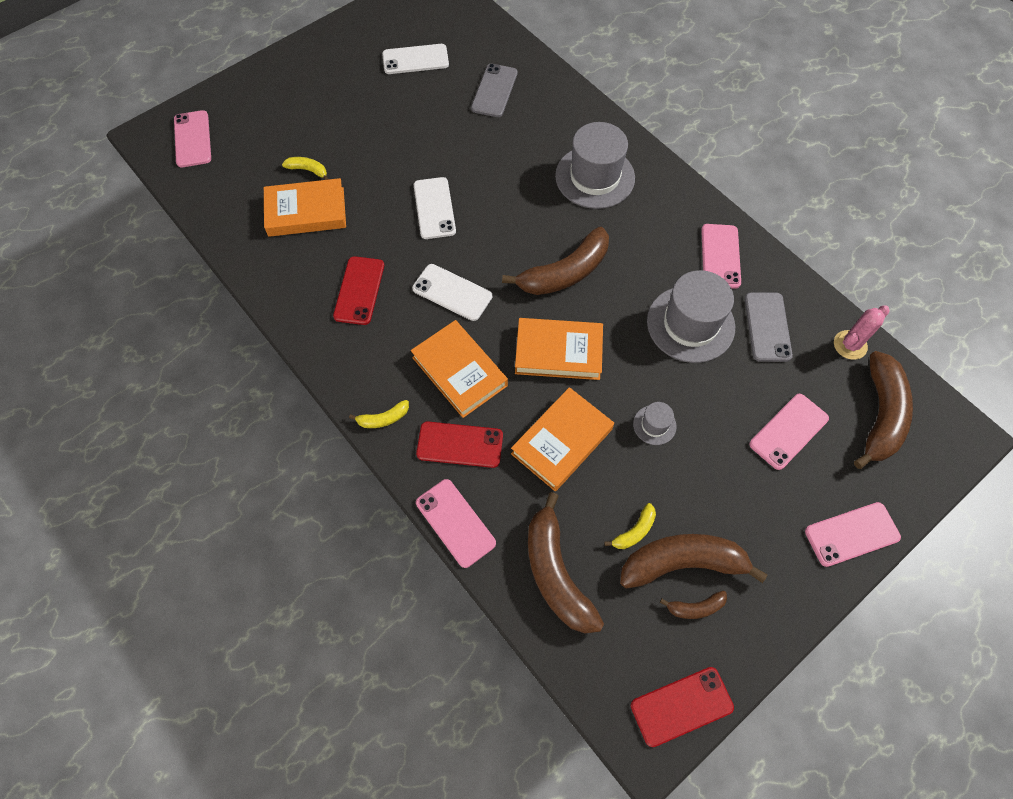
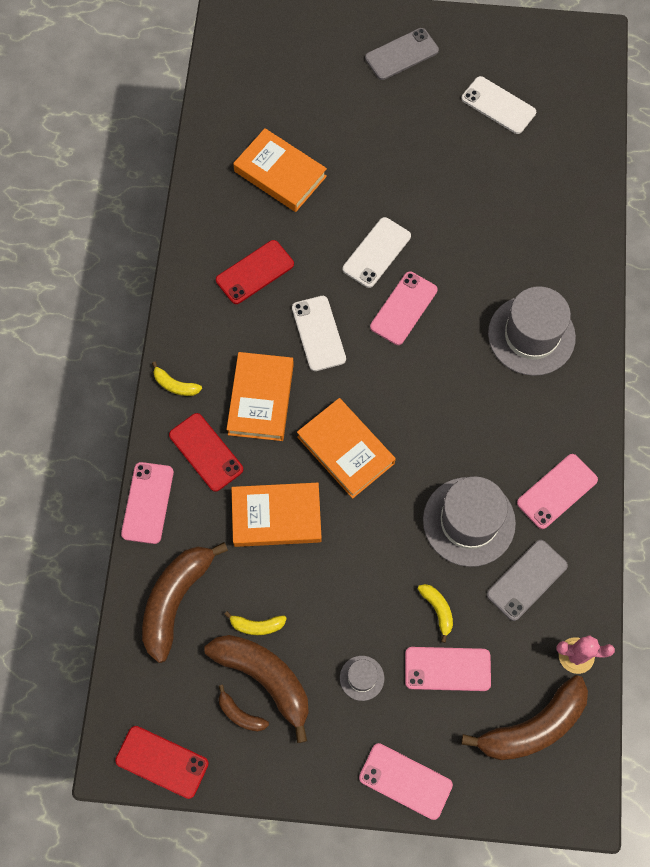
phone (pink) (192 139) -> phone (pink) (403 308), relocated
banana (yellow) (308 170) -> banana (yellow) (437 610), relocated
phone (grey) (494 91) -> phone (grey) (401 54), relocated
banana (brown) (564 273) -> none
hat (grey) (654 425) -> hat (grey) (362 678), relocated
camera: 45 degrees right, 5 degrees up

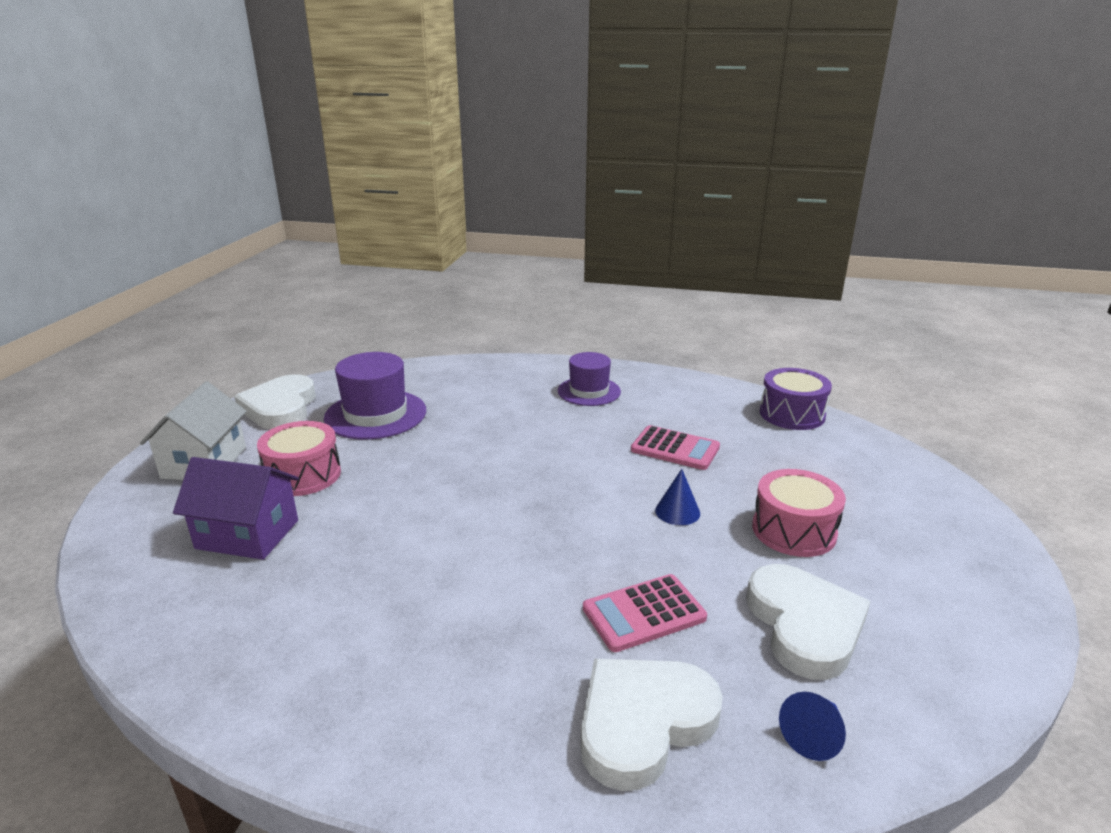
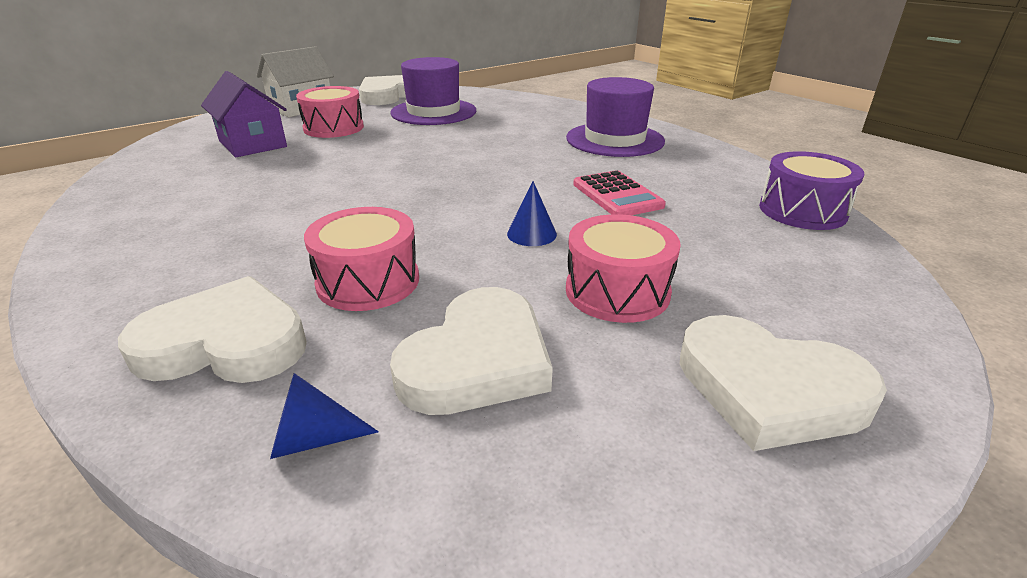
hat (purple) (589 391) -> hat (purple) (614 140), x1.50
calculator (pink) (644 613) -> drum (pink) (368 281)
none -> heart (white) (769 389)
camera: 40 degrees right, 5 degrees up

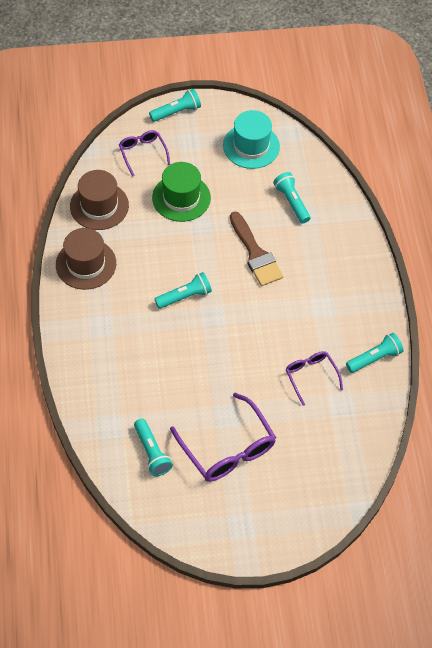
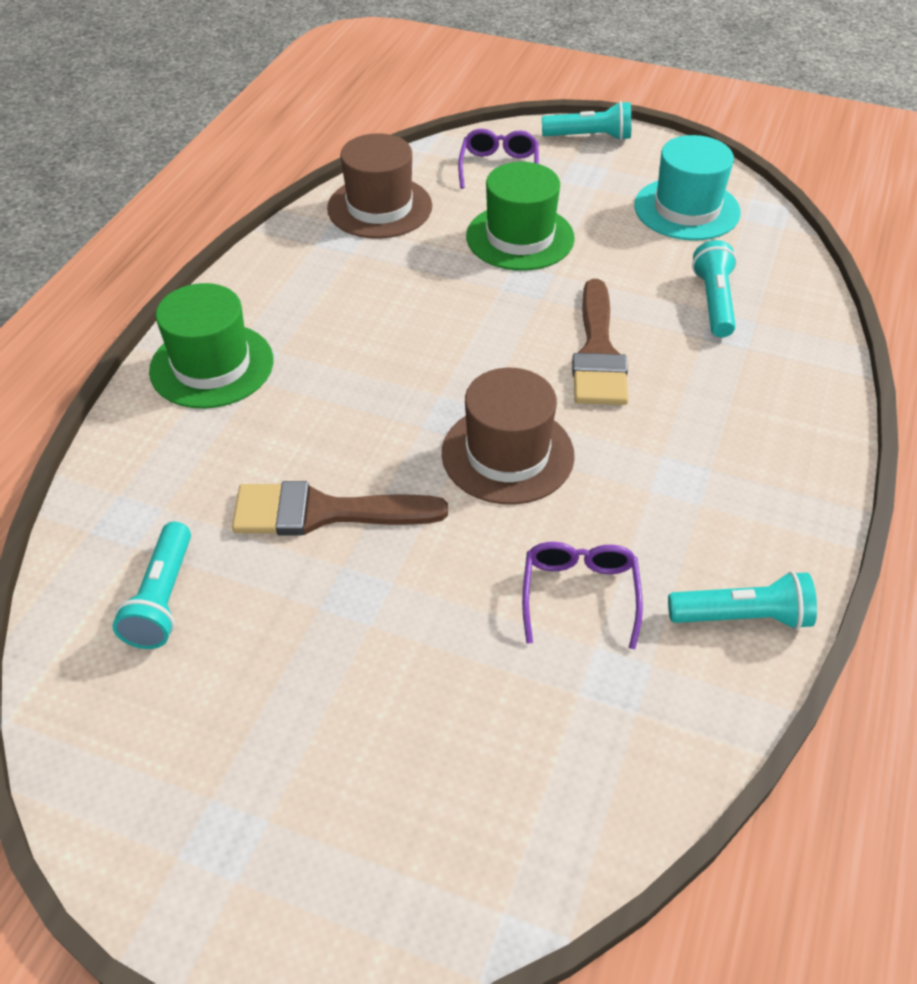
hat (brown) (86 264) -> hat (brown) (507 454), relocated
flashlight (turquoise) (185 296) -> none
glasses (purple) (228 448) -> none
none -> hat (green) (212 365)
none -> brush (brown) (324 512)
camera: 30 degrees right, 10 degrees down

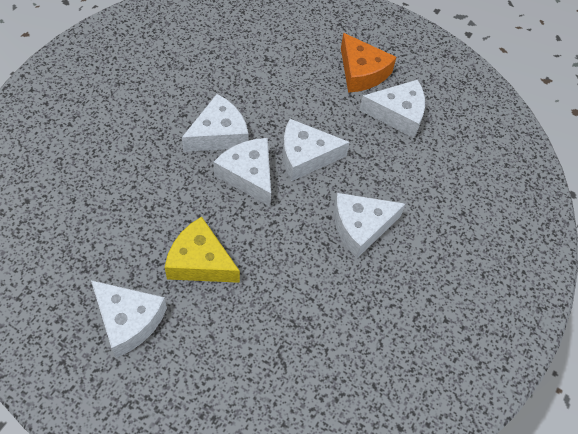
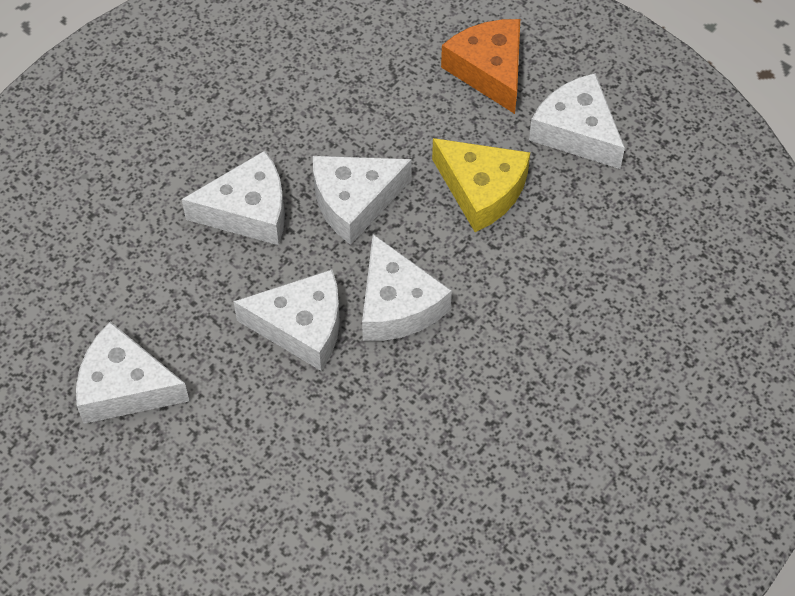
cheese (white) (219 134) -> cheese (white) (354 202), relocated
cheese (orange) (362 72) -> cheese (orange) (489 70), relocated
camera: 165 degrees left, 0 degrees up

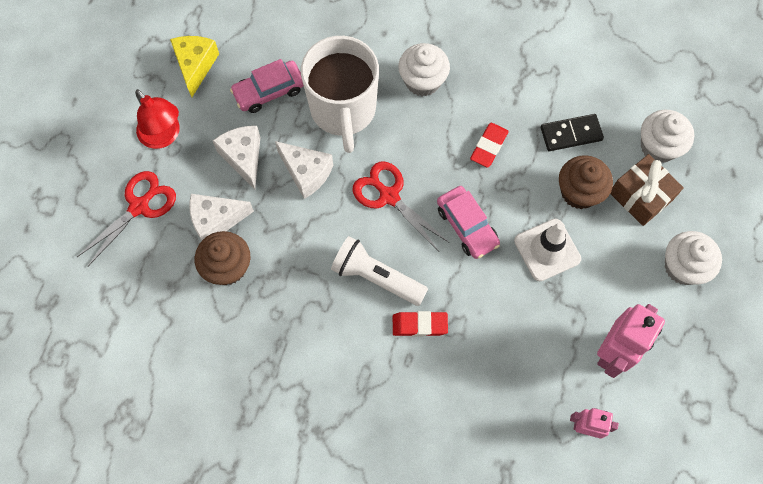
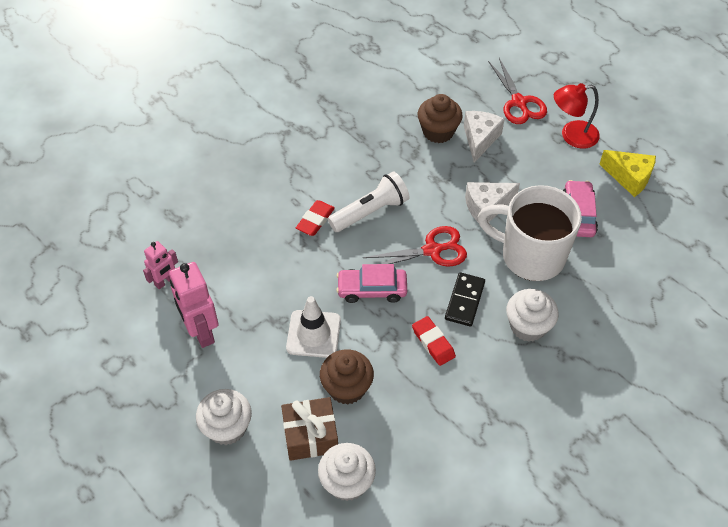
cheese (white) (243 157) -> none
domino (black) (571 134) -> domino (black) (465 301), relocated
camera: 120 degrees right, 15 degrees down

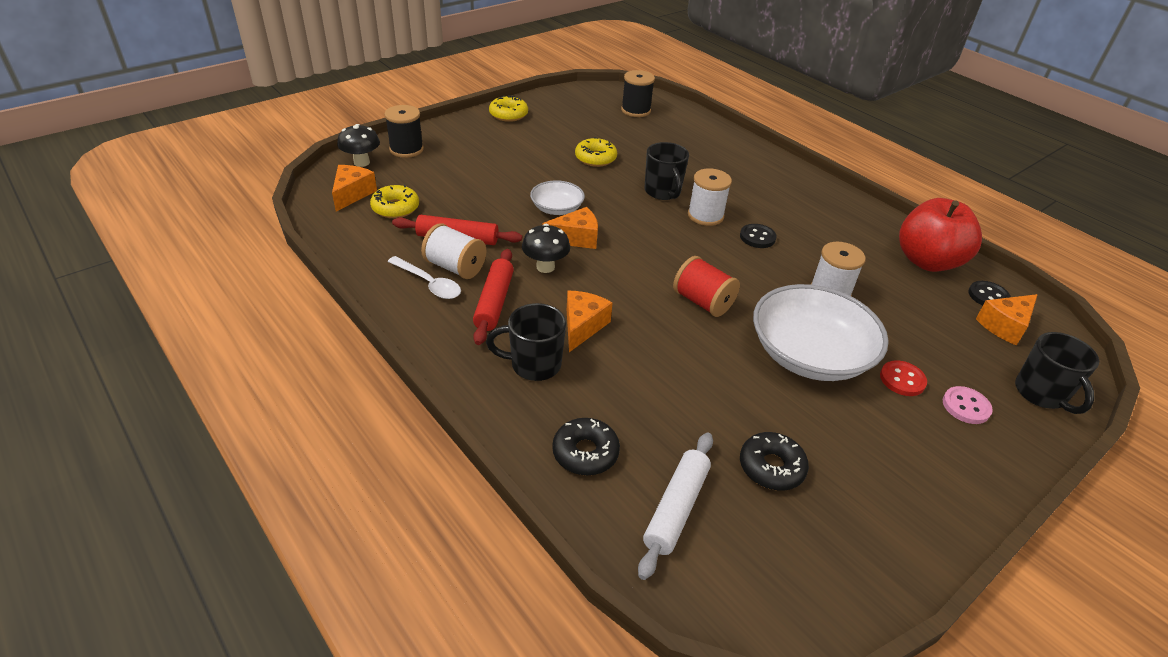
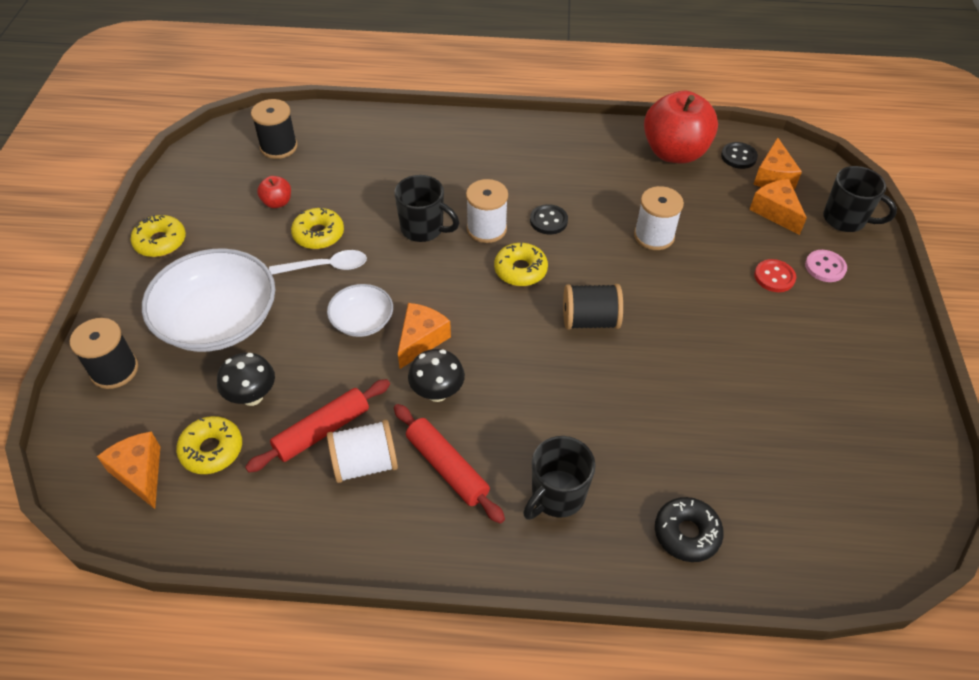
mushroom (black) (362 162) -> mushroom (black) (252 396), relocated
spoon (white) (429 284) -> spoon (white) (326 267), relocated
cheese (orange) (582 326) -> cheese (orange) (775 212), relocated
rolling pin (white) (676 508) -> none
spool (red) (702 302) -> spool (black) (590 320)
donut (black) (771 467) -> none
bowl (white) (809 354) -> bowl (white) (218 320), relocated
none -> apple (red) (277 202)
none -> donut (yellow) (520 270)
camera: 45 degrees left, 10 degrees up

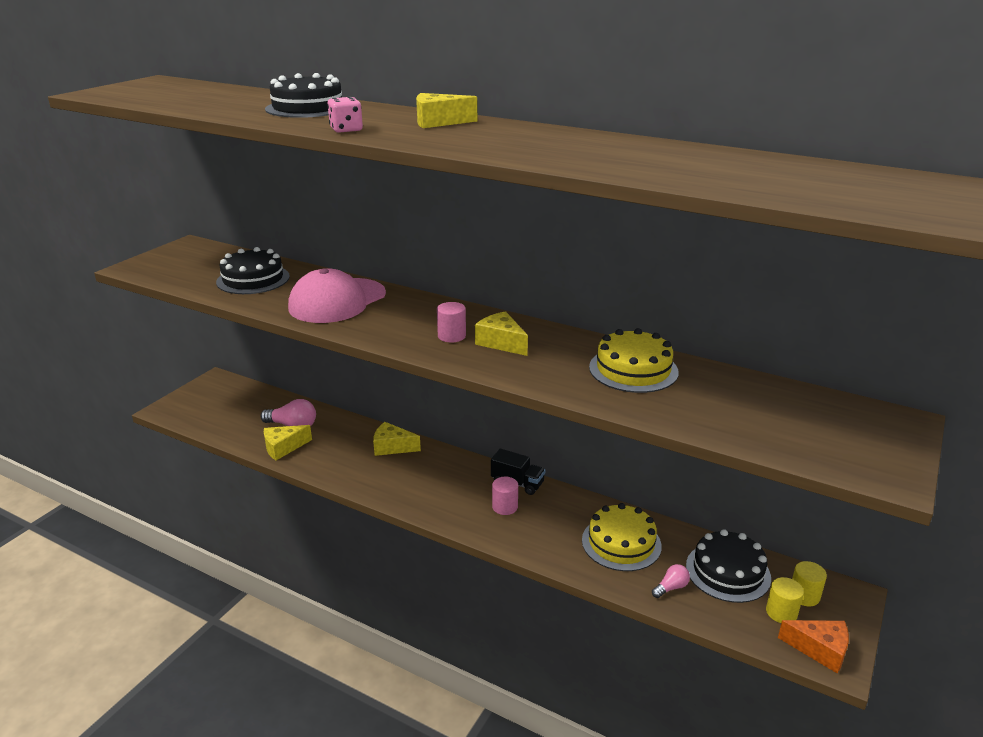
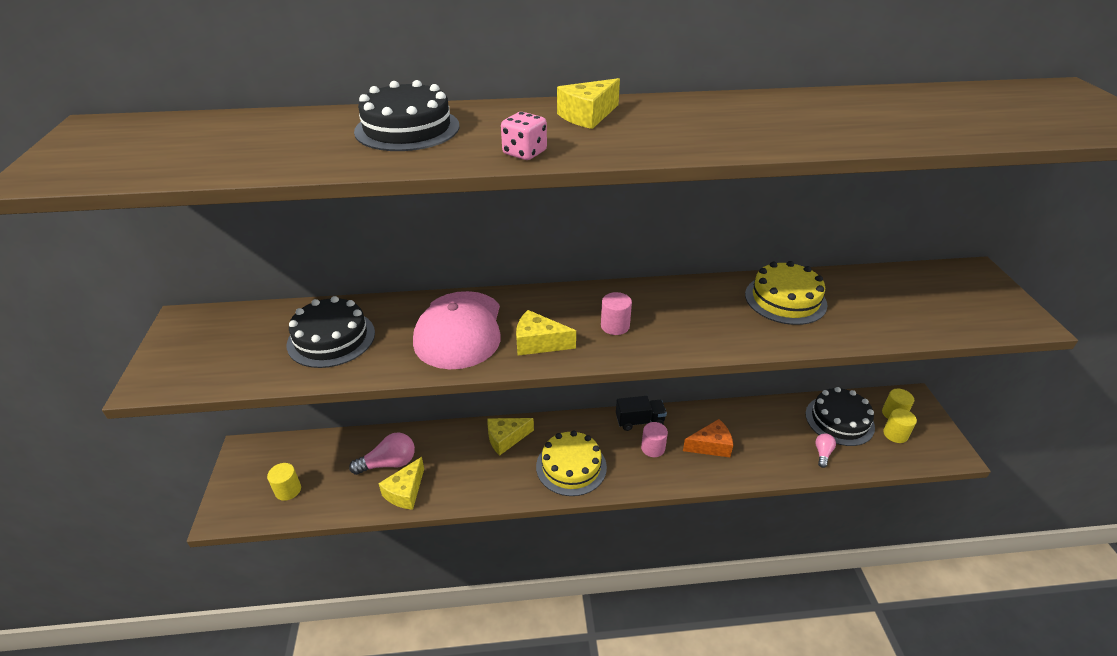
cheese (yellow) (501 343) -> cheese (yellow) (538 343), relocated
cake (yellow) (621 543) -> cake (yellow) (571 466), relocated
cheese (orange) (819 650) -> cheese (orange) (711 446), relocated
none -> cylinder (yellow) (288 490)
camera: 35 degrees left, 10 degrees up

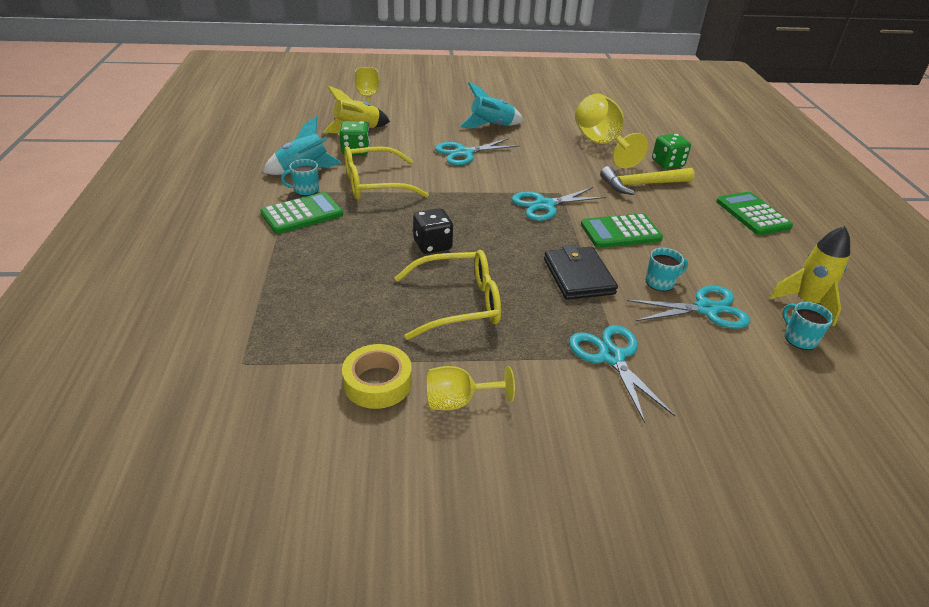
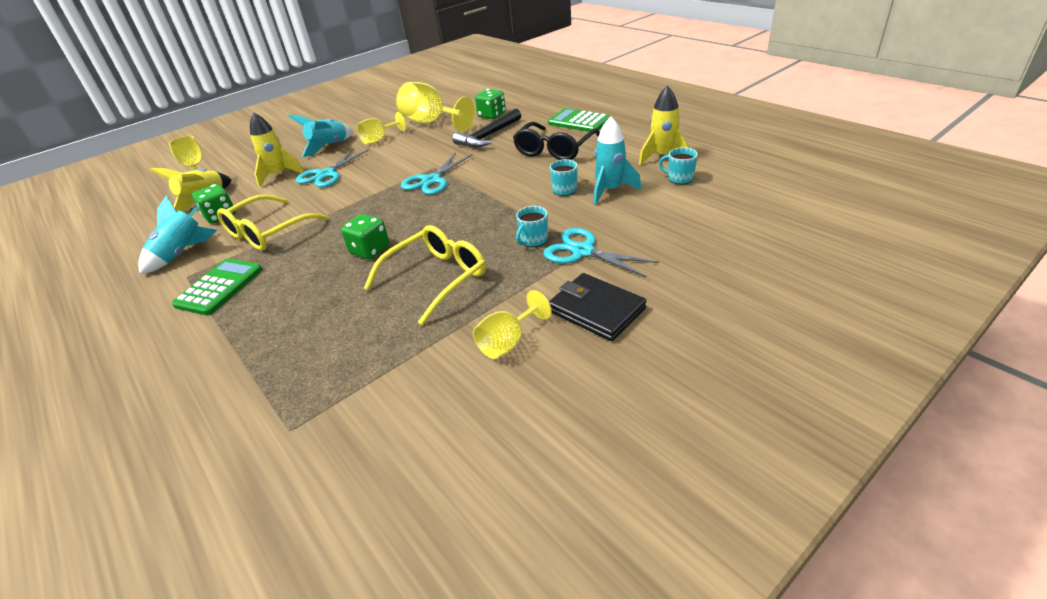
mug (turquoise) (305 190) -> mug (turquoise) (533 240), relocated
tape (yellow) (377 383) -> none
dice (black) (432 245) -> dice (green) (370 250)
wallet (black) (578 276) -> wallet (black) (596 310), relocated
calculator (green) (620 232) -> none
hammer (yellow) (641 185) -> hammer (black) (488 136)
scissors (turquoise) (706 309) -> rocket (turquoise) (610 190)
none -> rocket (yellow) (279 175)
none -> goblet (yellow) (379 139)
none -> glasses (black) (554 150)
camera: 30 degrees left, 0 degrees up

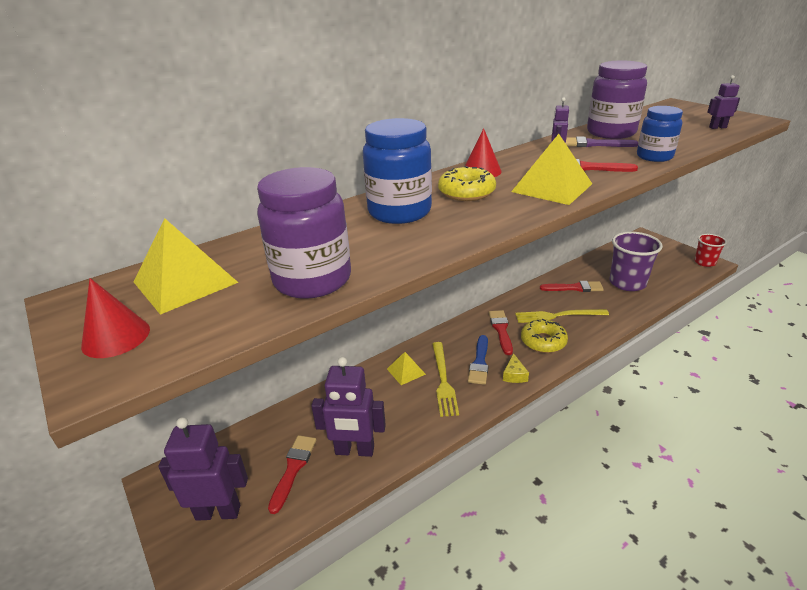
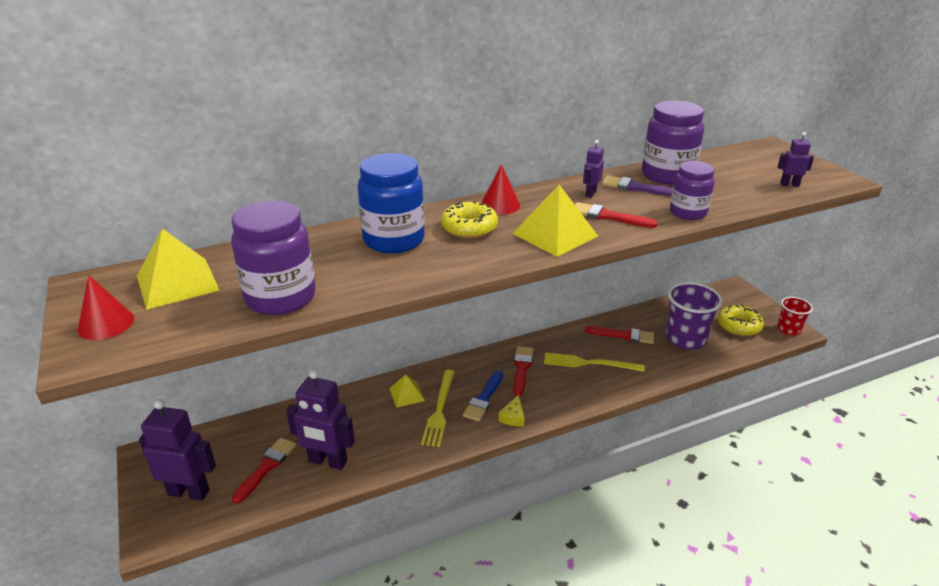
donut (yellow) (543 341) -> donut (yellow) (739 326), relocated
jar (blue) (654 157) -> jar (purple) (688 213)
camera: 10 degrees right, 0 degrees up

